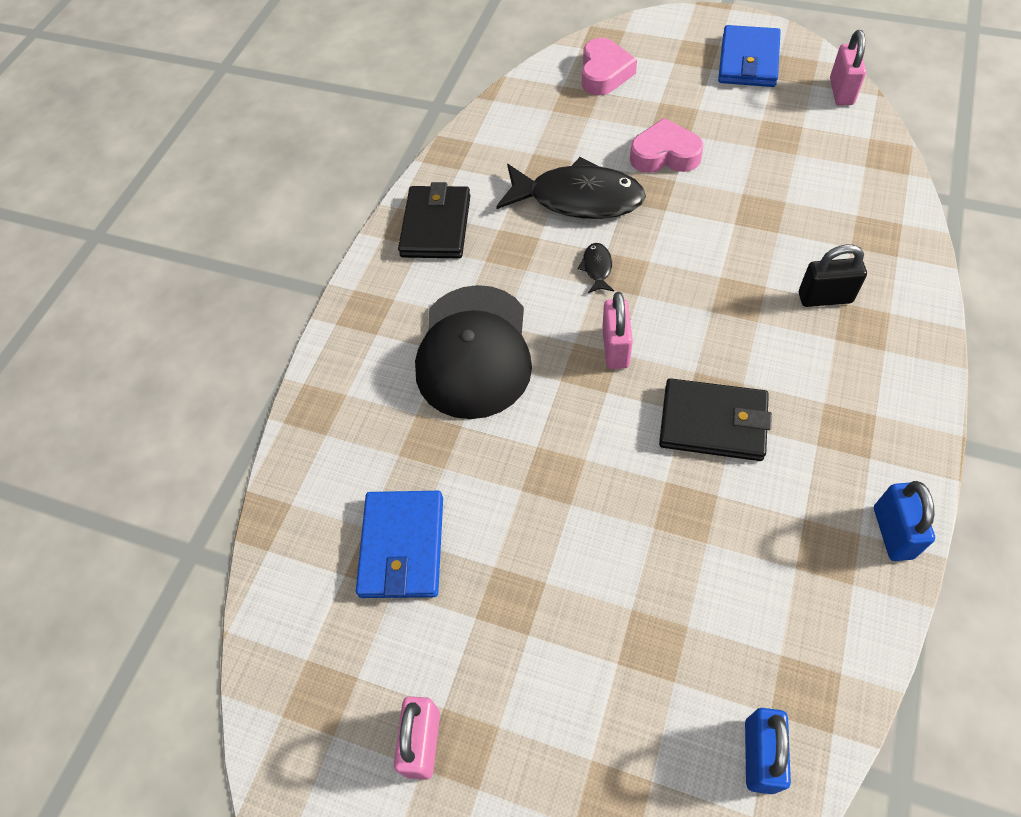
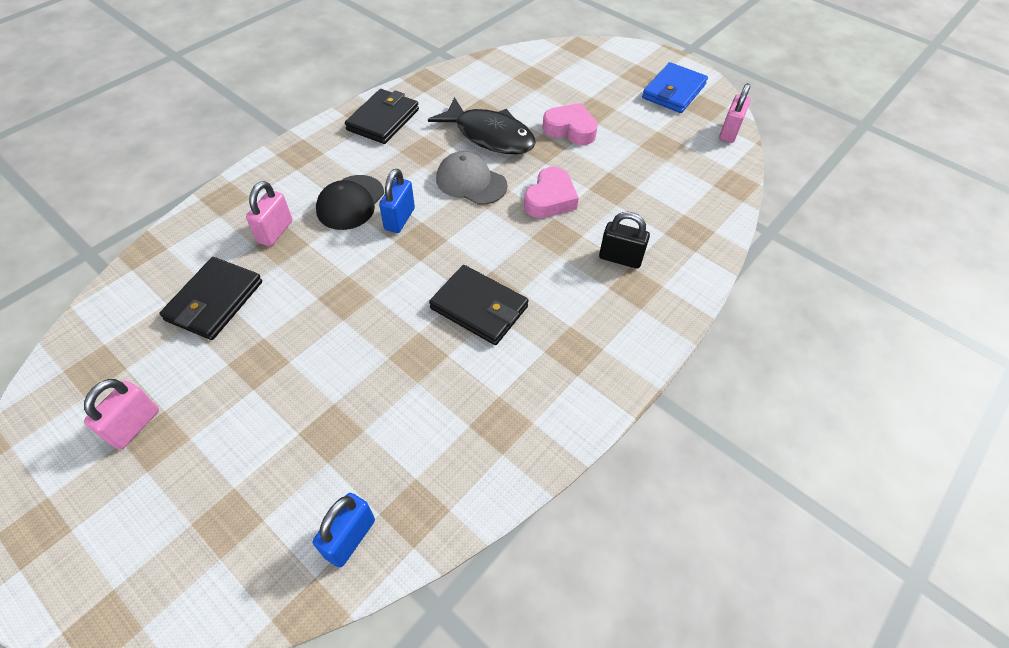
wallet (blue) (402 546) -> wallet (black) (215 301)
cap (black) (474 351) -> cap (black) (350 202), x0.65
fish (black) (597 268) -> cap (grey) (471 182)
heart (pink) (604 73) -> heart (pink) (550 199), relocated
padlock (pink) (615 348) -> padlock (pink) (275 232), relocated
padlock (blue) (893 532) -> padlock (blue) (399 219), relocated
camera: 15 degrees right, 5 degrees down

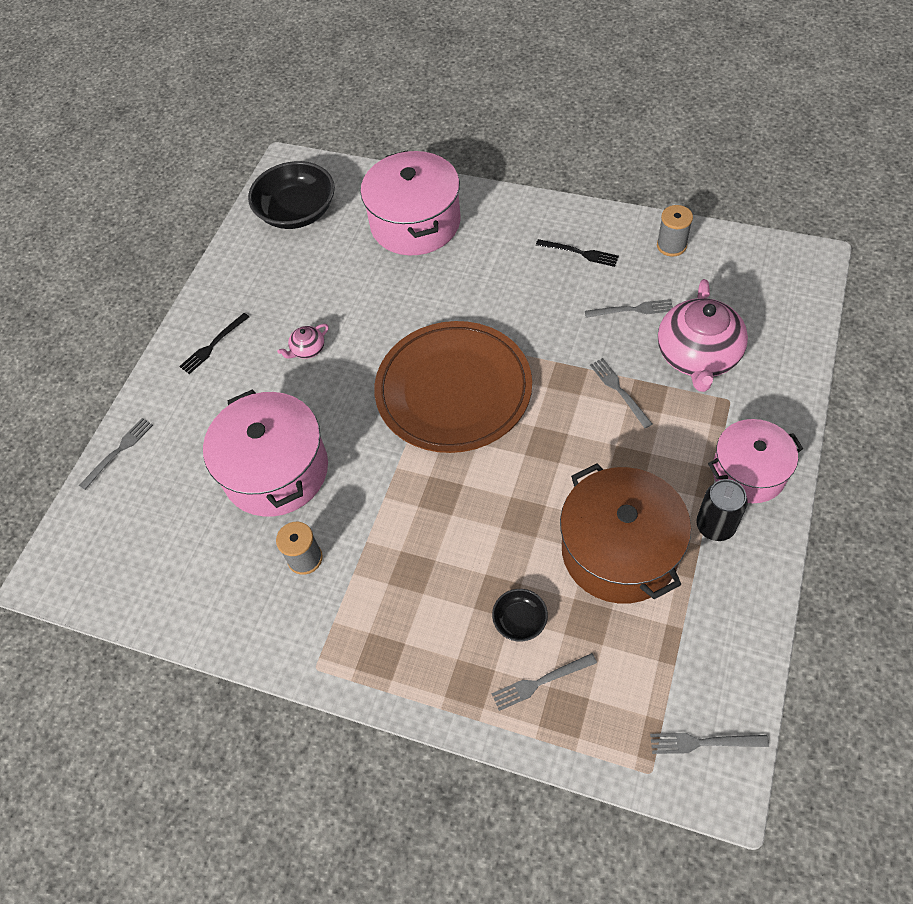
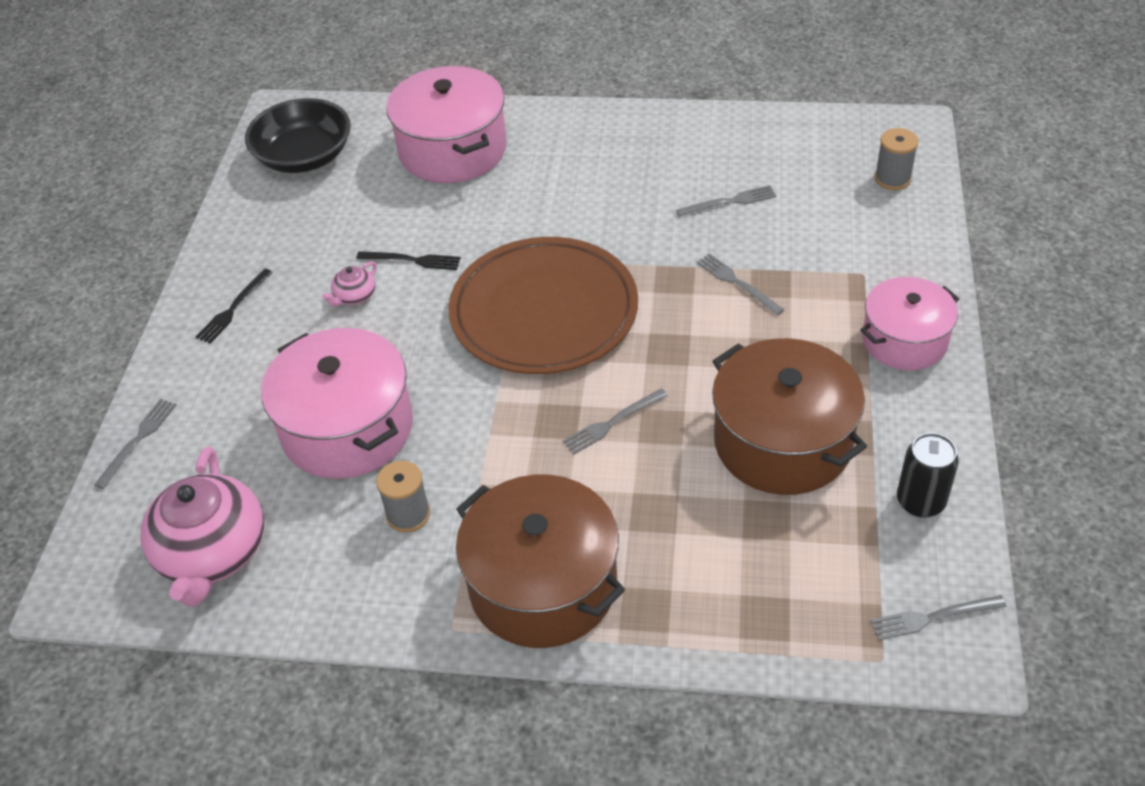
bowl (black) (520 620) -> none
fork (grey) (540 682) -> fork (grey) (612 422), relocated
fork (black) (579 253) -> fork (black) (412 260), relocated
spool (grey) (671 245) -> spool (grey) (892 179), relocated
teapot (pink) (698 356) -> teapot (pink) (212 552), relocated
can (black) (715 526) -> can (black) (920 501), relocated
none -> pot (brown) (543 585)
camera: 15 degrees left, 10 degrees down

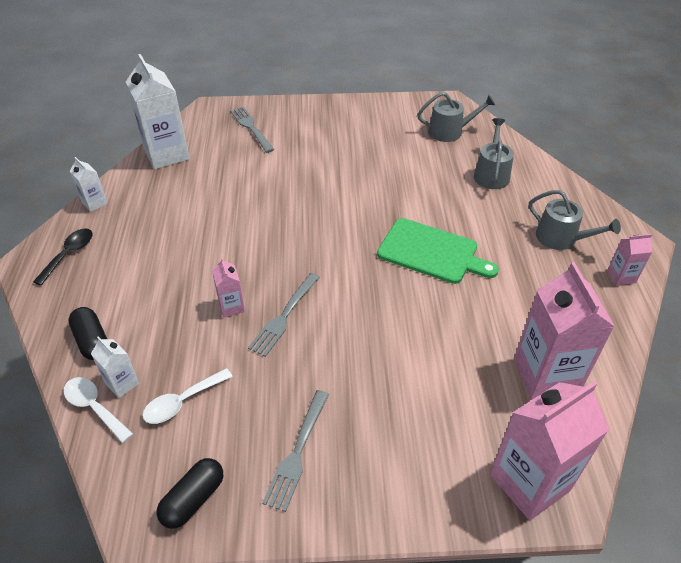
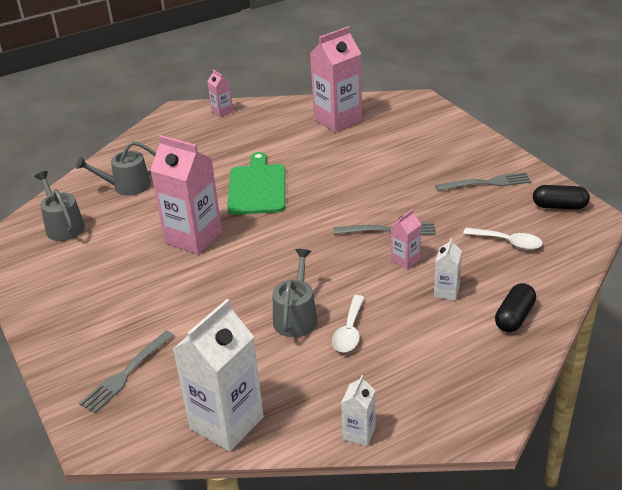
spoon (black) (69 255) -> none
spoon (white) (95 407) -> spoon (white) (349 331), relocated
carton (white) (122 383) -> carton (white) (446 291), relocated
carton (pink) (529 482) -> carton (pink) (193 237), relocated
watering can (grey) (561 238) -> watering can (grey) (296 317), relocated
camera: 115 degrees left, 10 degrees down

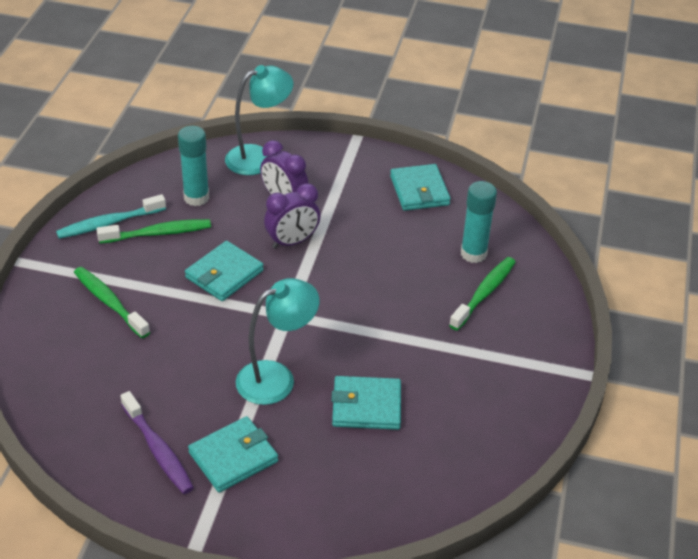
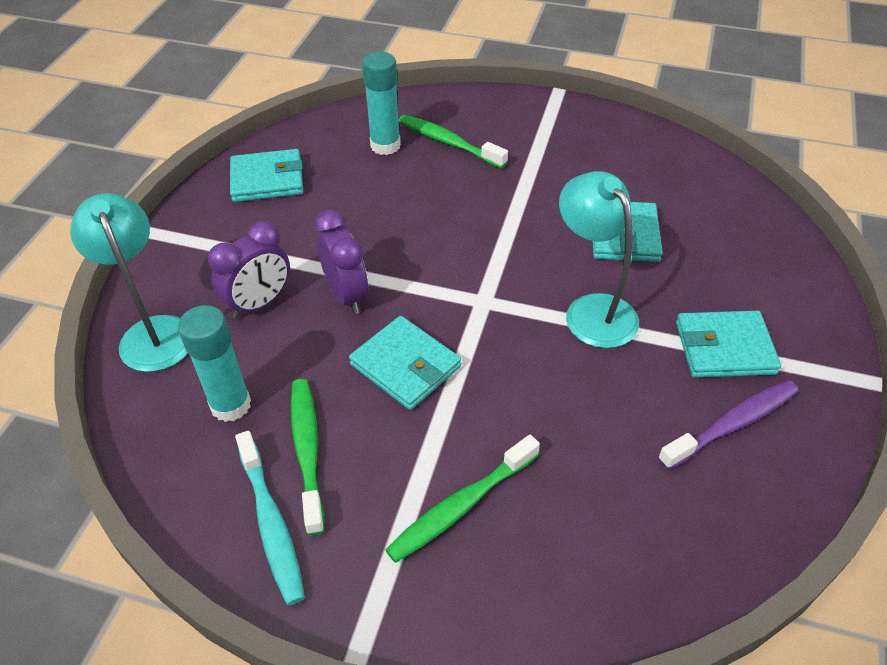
wallet (turquoise) (233 457) -> wallet (turquoise) (724 348), 60 degrees counterclockwise
camera: 85 degrees left, 5 degrees up

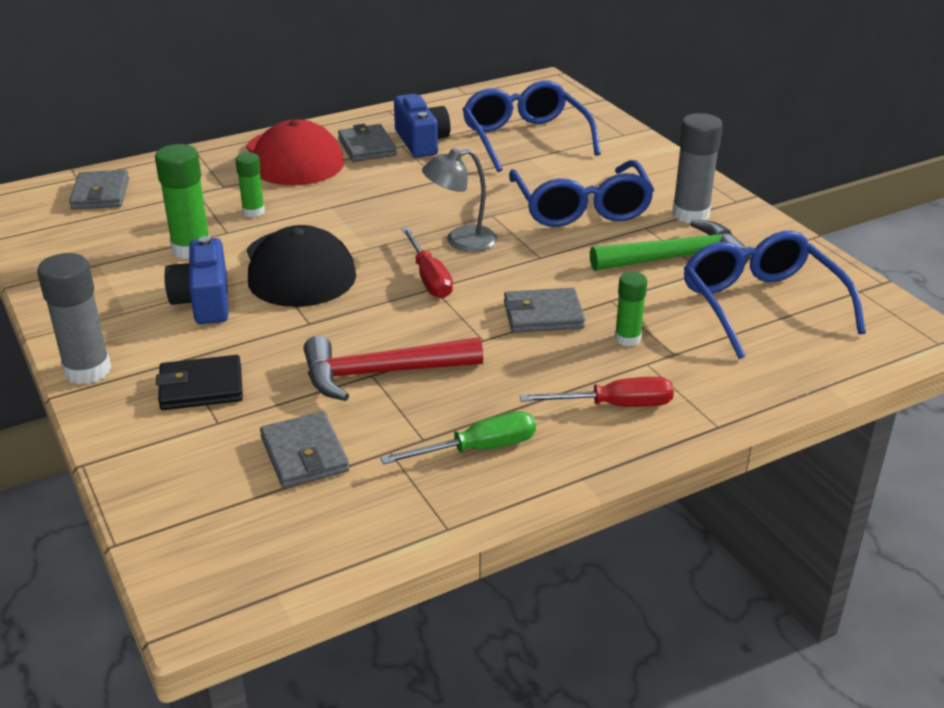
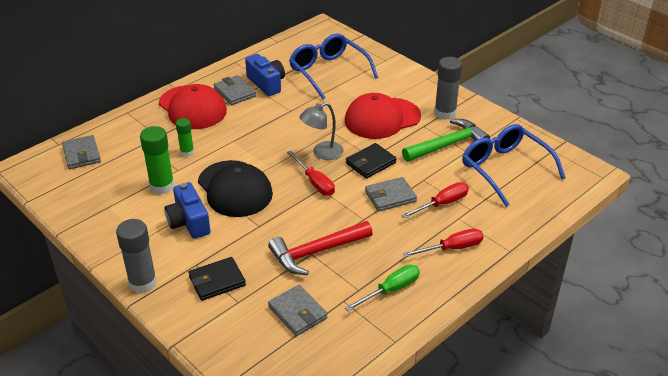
glasses (blue) (581 208) -> cap (red) (382 118)
glue stick (green) (627 338) -> screwdriver (red) (442 204)
none -> wallet (black) (370 163)
camera: 15 degrees left, 5 degrees up

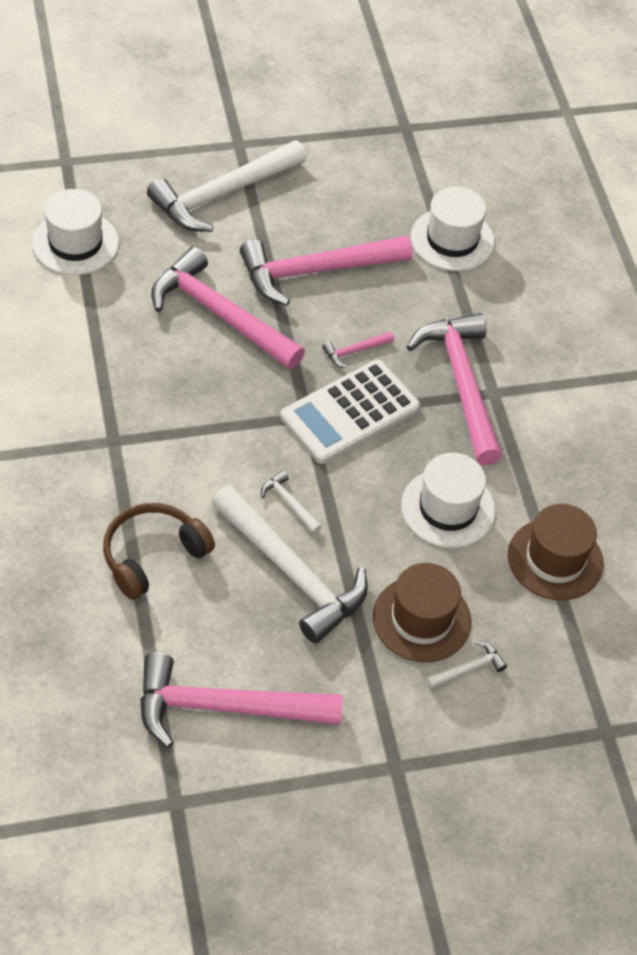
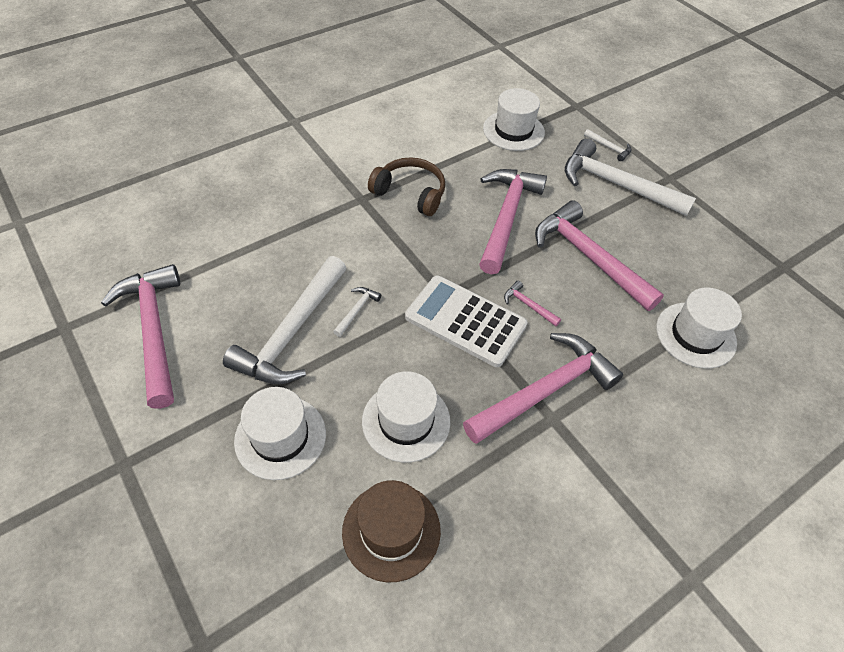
headphones (brown) (152 555) -> headphones (brown) (410 193), relocated
hat (brown) (421 619) -> hat (white) (280 437)
hammer (white) (468 668) -> hammer (white) (609 148), relocated
camera: 70 degrees right, 0 degrees up

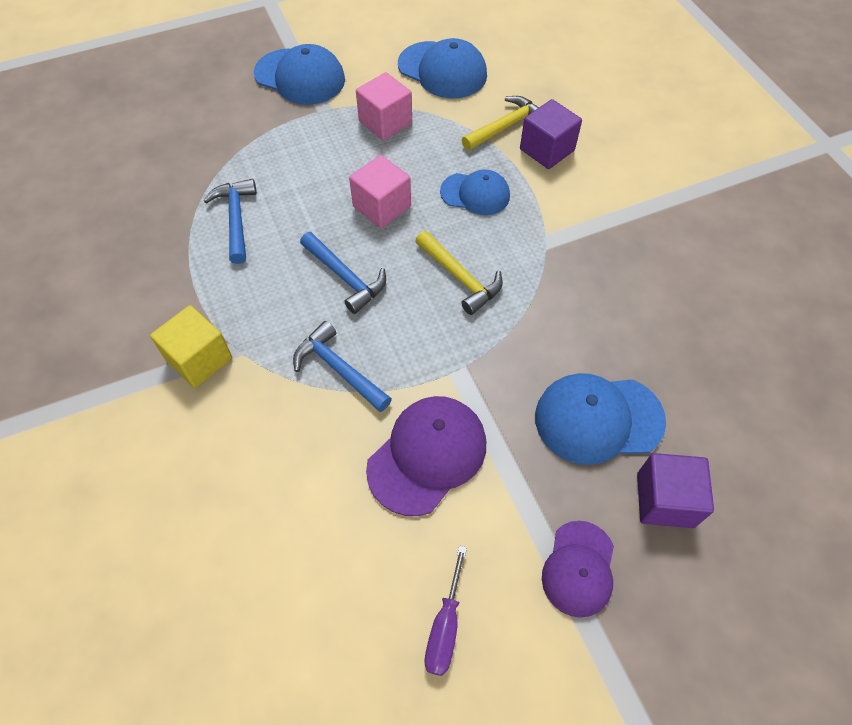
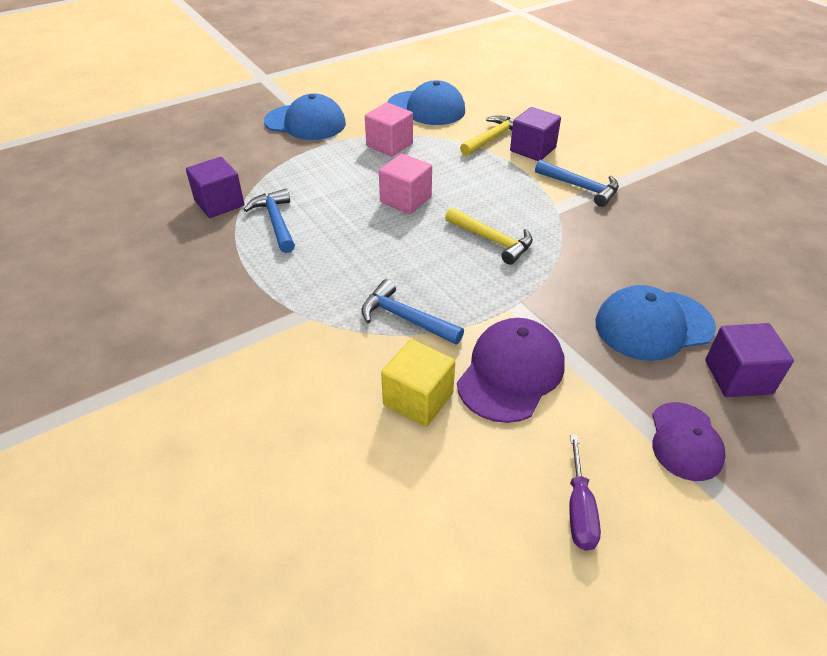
cube (yellow) (199 359) -> cube (yellow) (418 399), relocated
hammer (blue) (345 277) -> hammer (blue) (580 187), relocated
cap (blue) (475 194) -> none
none -> cube (purple) (219 203)
camera: 10 degrees left, 15 degrees down

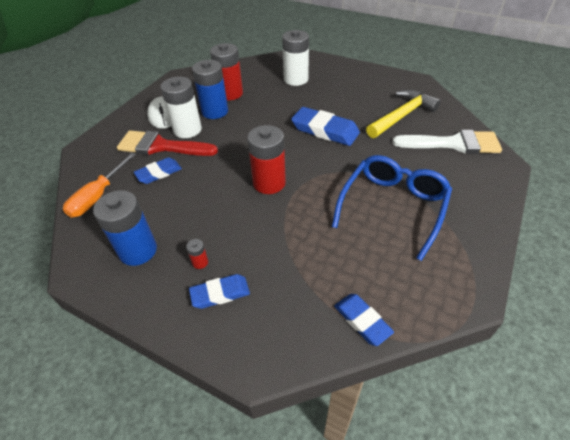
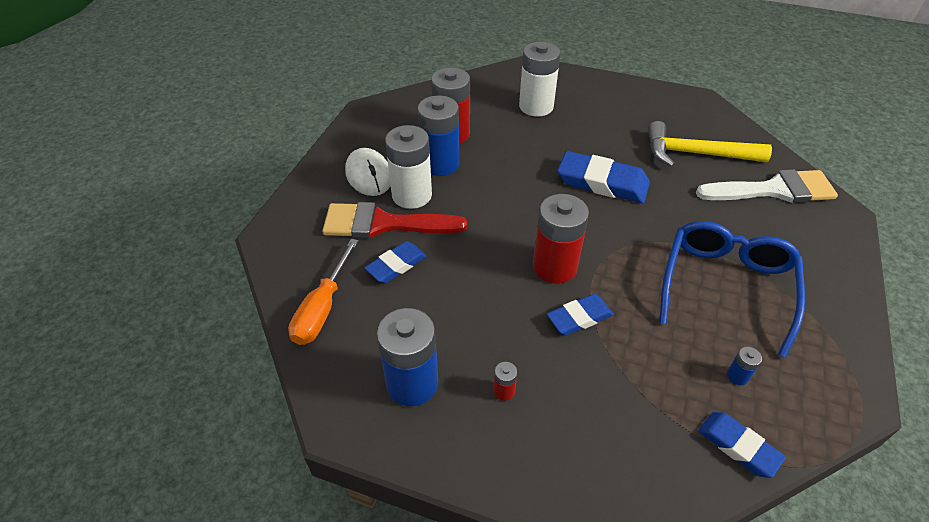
eraser (blue) (220 293) -> eraser (blue) (579 317), relocated
hammer (yellow) (402 116) -> hammer (yellow) (696 154), 120 degrees counterclockwise
none -> battery (blue) (737 376)
camera: 10 degrees left, 0 degrees up

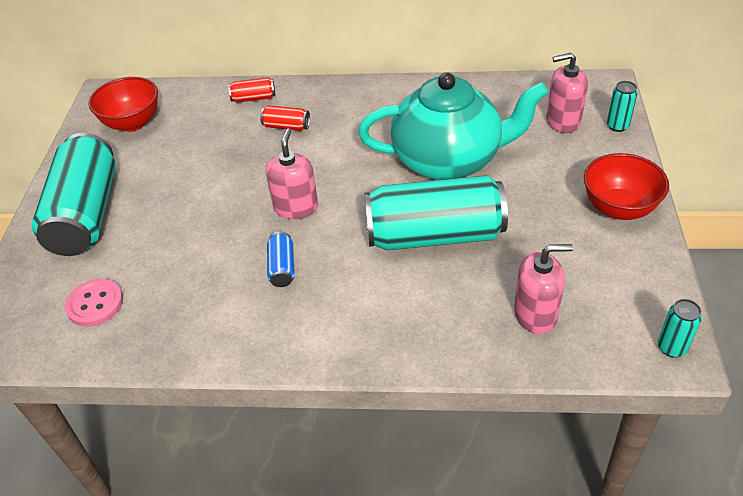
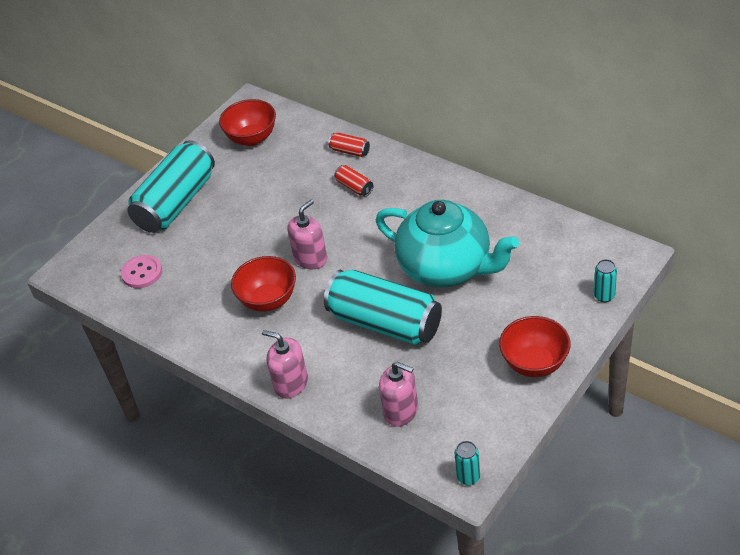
can (blue) (282 268) -> bowl (red) (268 300)
soap dispenser (pink) (563 121) -> soap dispenser (pink) (291 384), relocated
camera: 35 degrees right, 0 degrees up

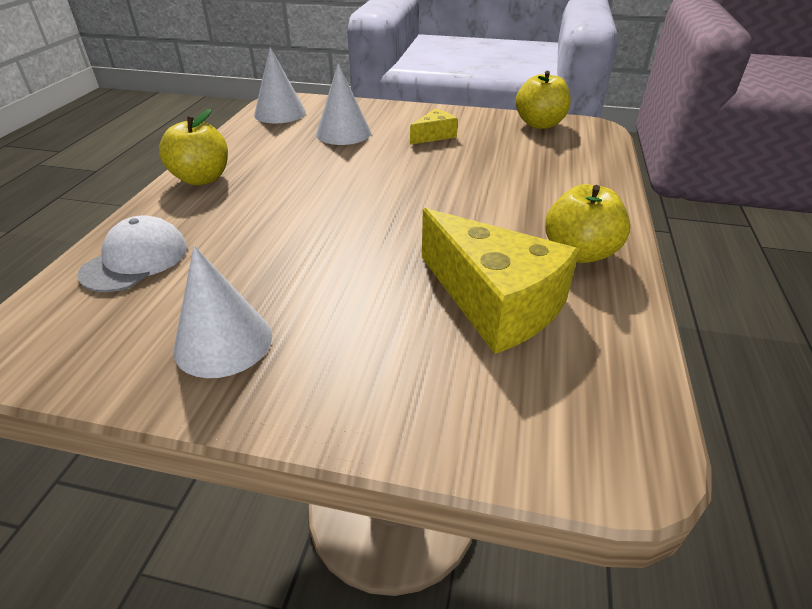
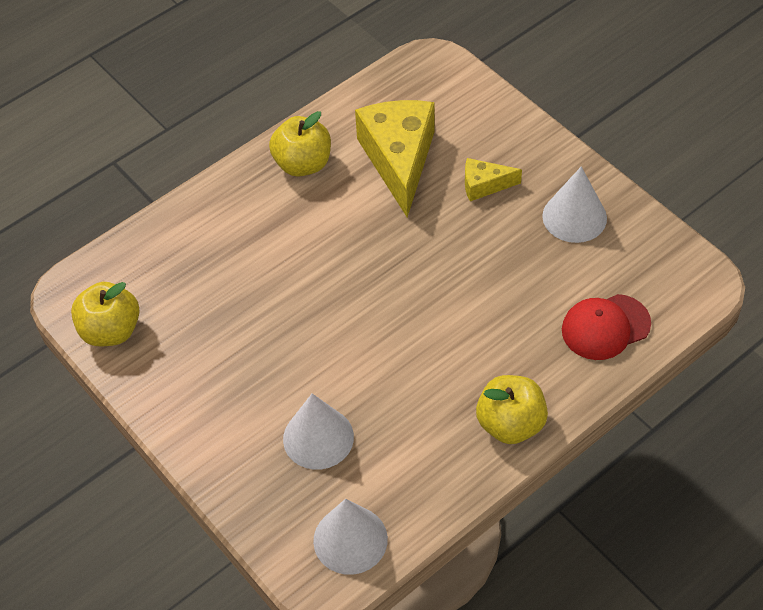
cap (white) (135 260) -> cap (red) (605 327)
cheese (yellow) (434 135) -> cheese (yellow) (484 185), relocated
camera: 140 degrees left, 15 degrees up

